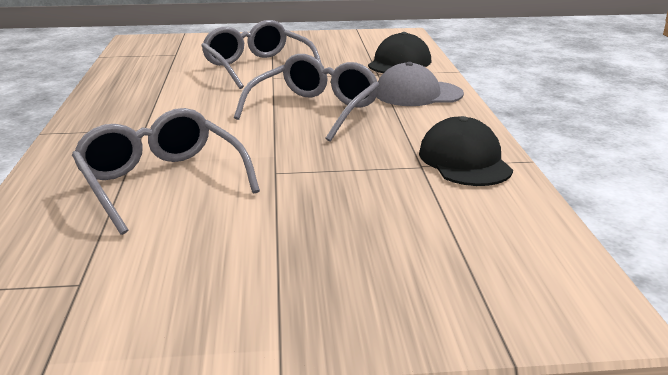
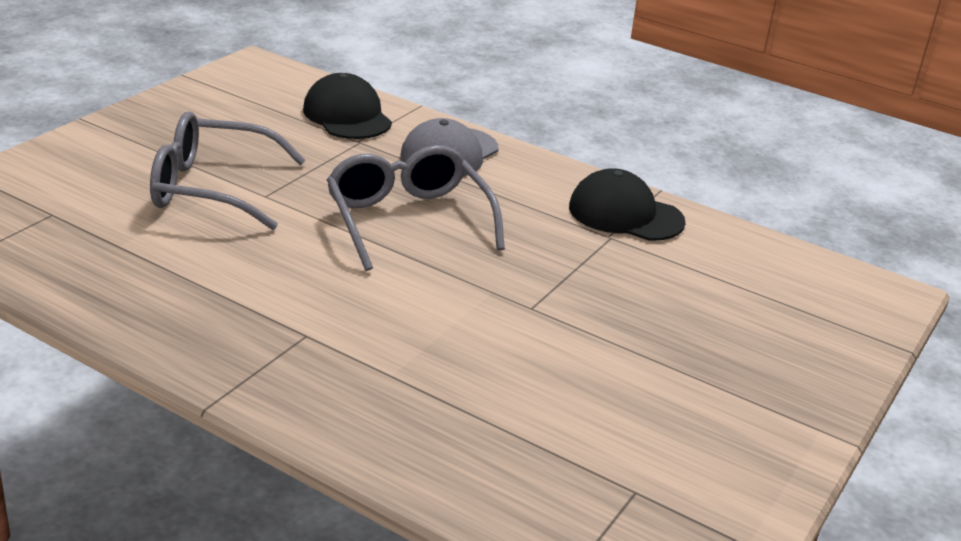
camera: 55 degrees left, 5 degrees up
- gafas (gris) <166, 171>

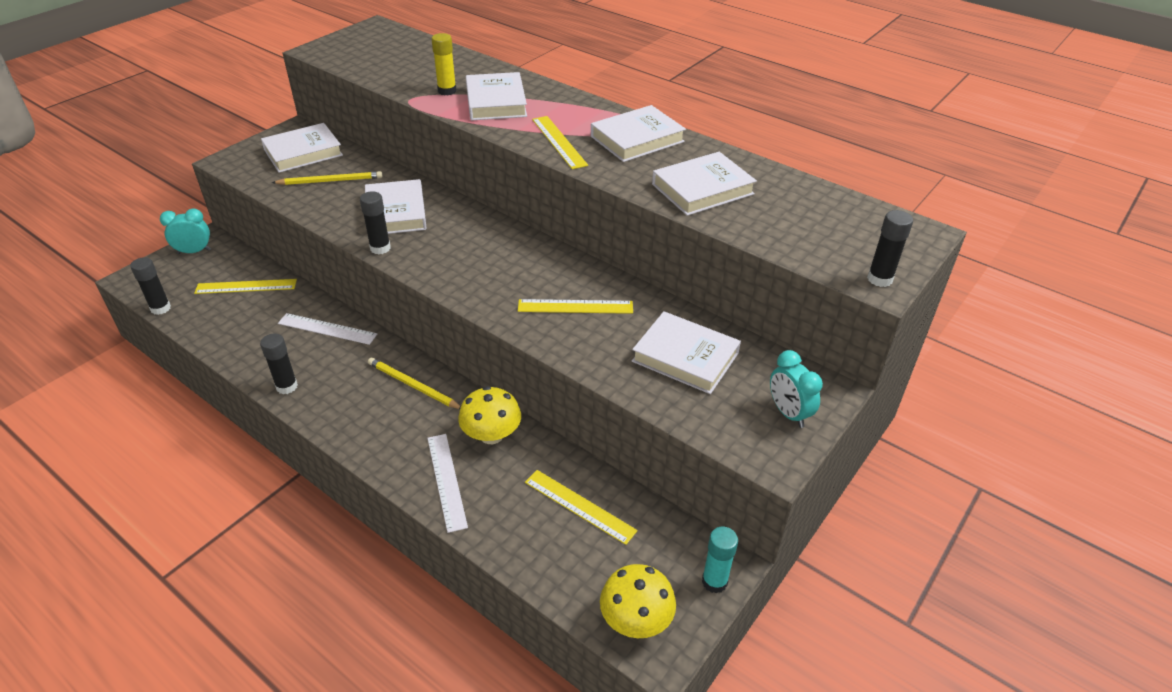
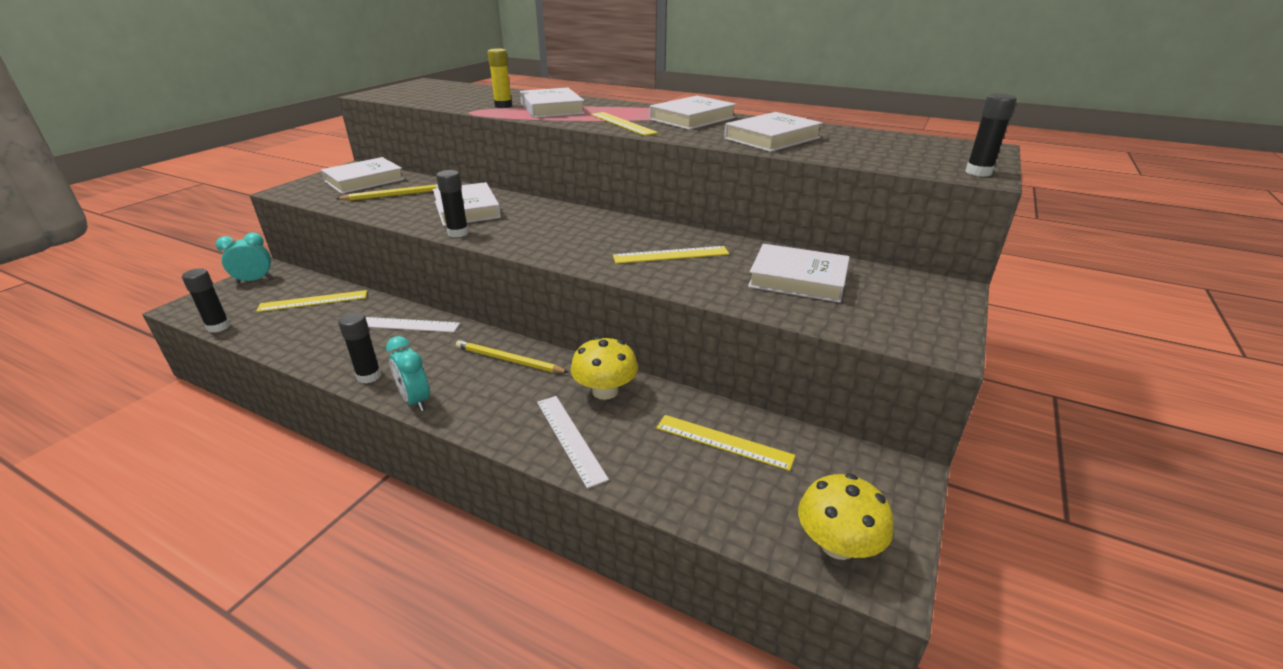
camera: 10 degrees left, 10 degrees down
- barra de pegamento (turquesa) <720, 560>
~ despertador (turquesa) <796, 389> to <408, 373>

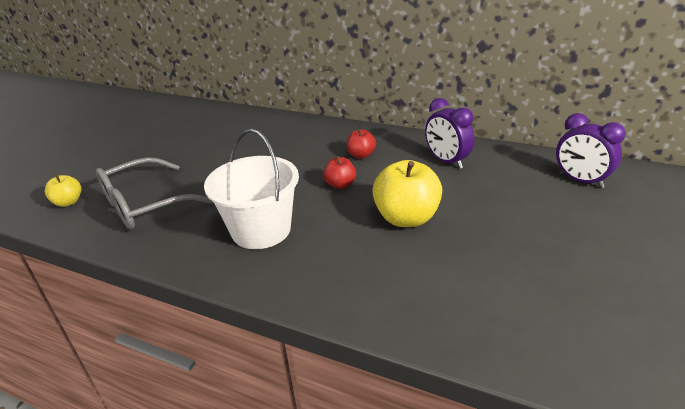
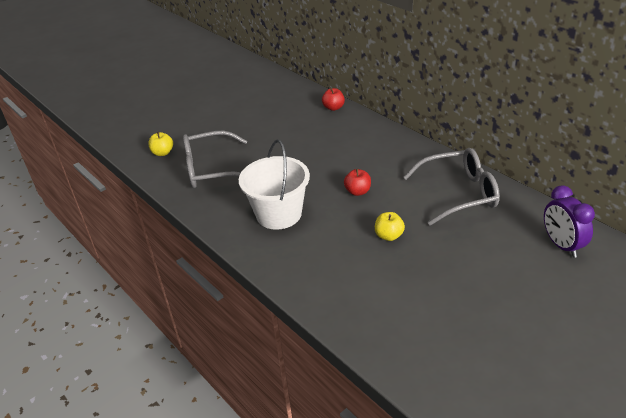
camera: 25 degrees right, 5 degrees up
~ manzana (rojo) <361, 144> to <333, 99>
~ manzana (amarillo) <407, 193> = <390, 226> x0.54
~ despertador (morado) <449, 133> to gafas (gris) <451, 187>

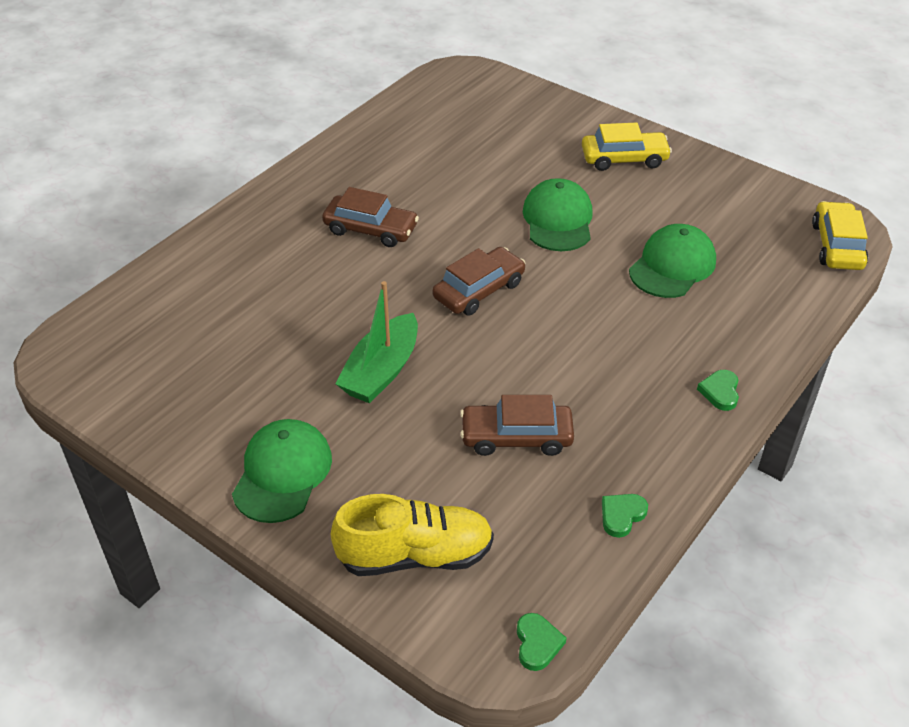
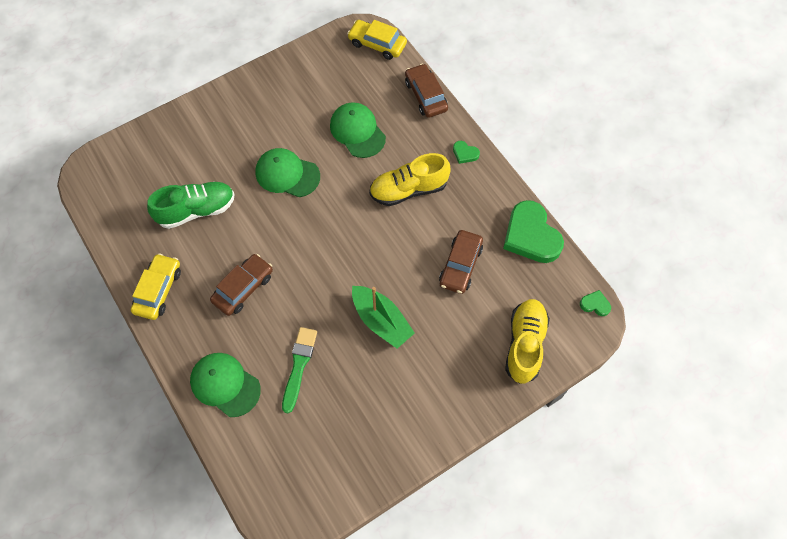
camera: 70 degrees left, 20 degrees up
~ gorra (verde) <282, 471> to <225, 385>
~ coche (marrón) <478, 281> to <426, 90>
~ coche (amarillo) <627, 146> to <156, 286>
~ corazón (verde) <625, 516> = <533, 231> x2.29
+ zapato (verde) <191, 205>
+ pincel (verde) <299, 370>
+ zapato (amarillo) <410, 179>

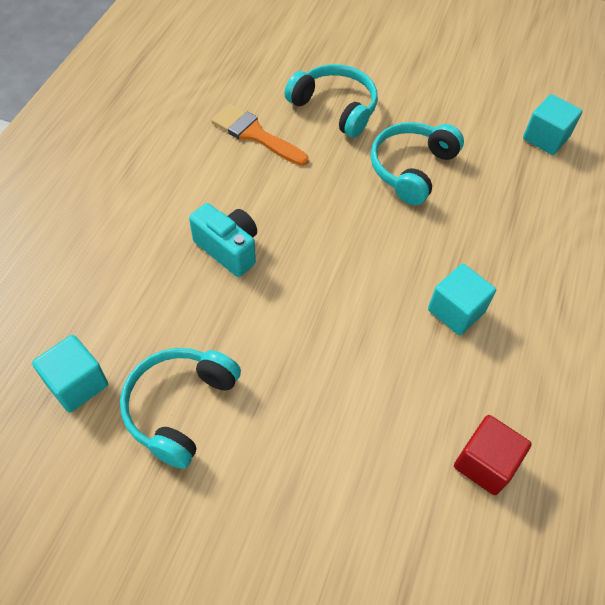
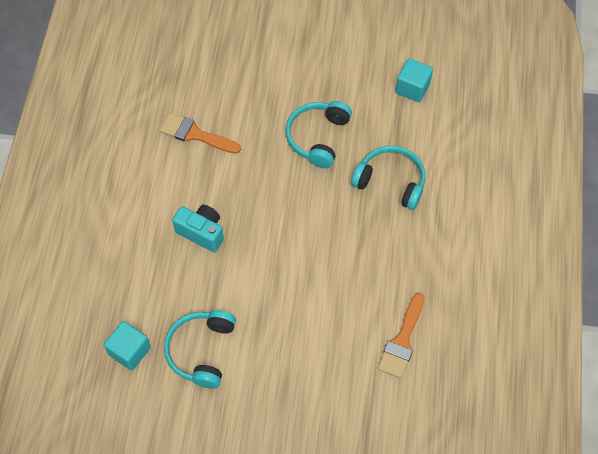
camera: 10 degrees left, 5 degrees up
~ auriculares (turquesa) <331, 101> to <388, 178>
- cubo (turquesa) <462, 299>
~ cubo (rojo) <493, 455> to pincel (naranja) <401, 335>

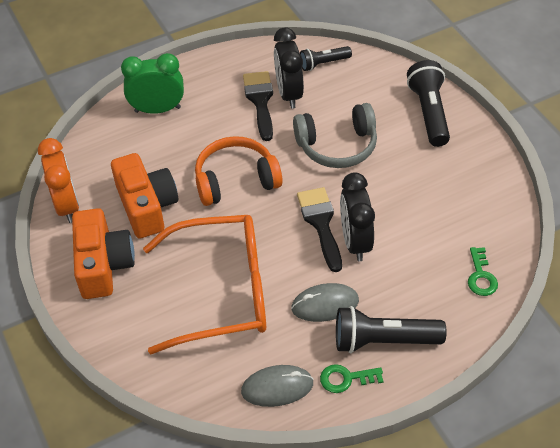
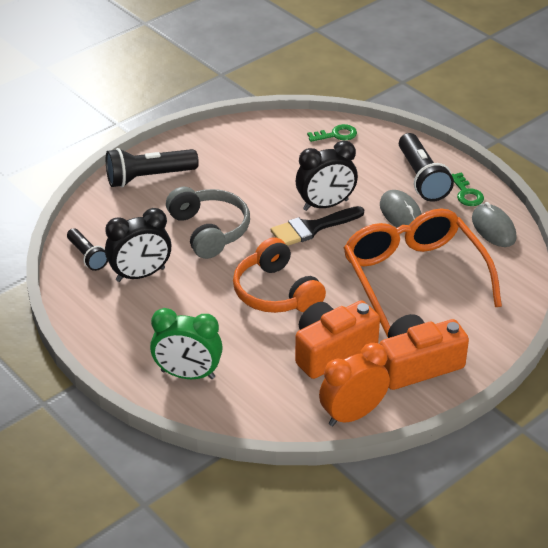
camera: 105 degrees left, 10 degrees down
~ despertador (verde) <152, 83> = <186, 343> 60 degrees counterclockwise
- pincel (negro) <258, 106>

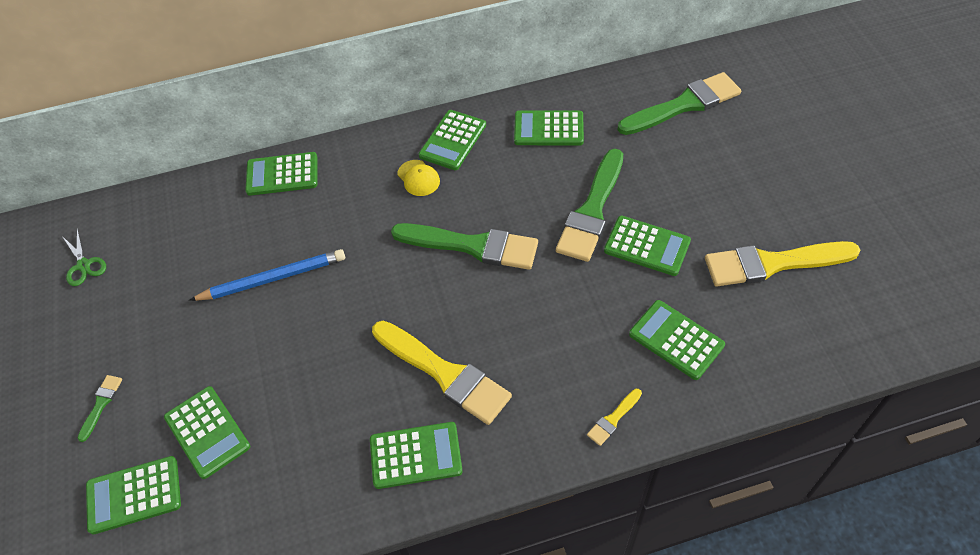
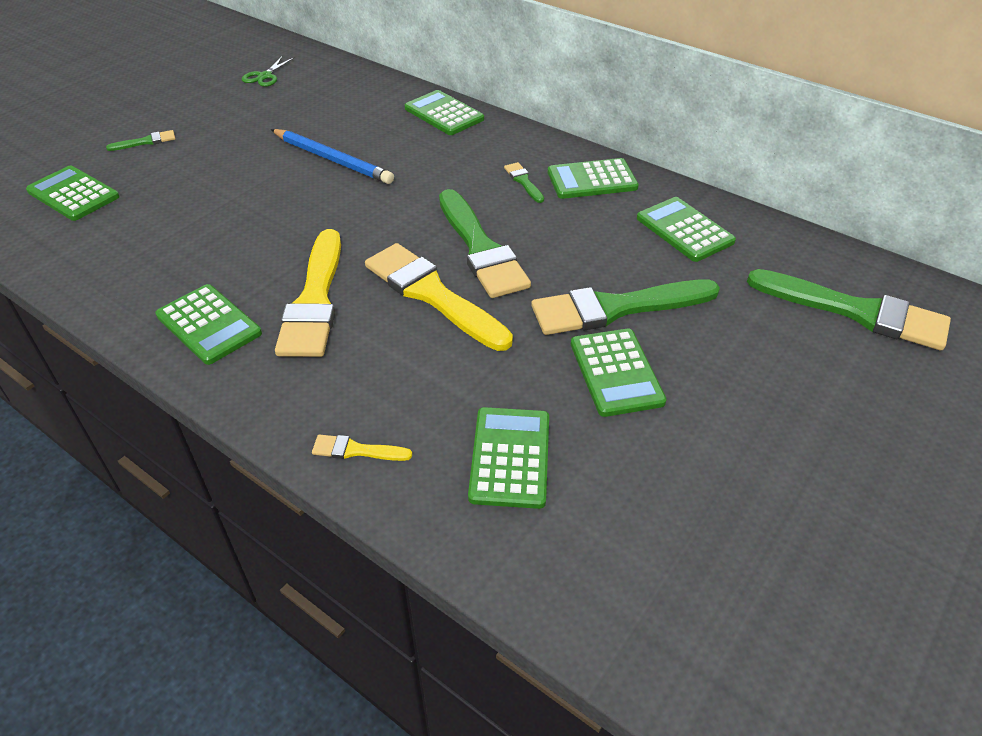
camera: 50 degrees right, 10 degrees down
- calculadora (verde) <207, 432>
~ gorra (amarillo) <418, 178> to pincel (verde) <524, 182>
~ pincel (amarillo) <782, 263> to <439, 297>

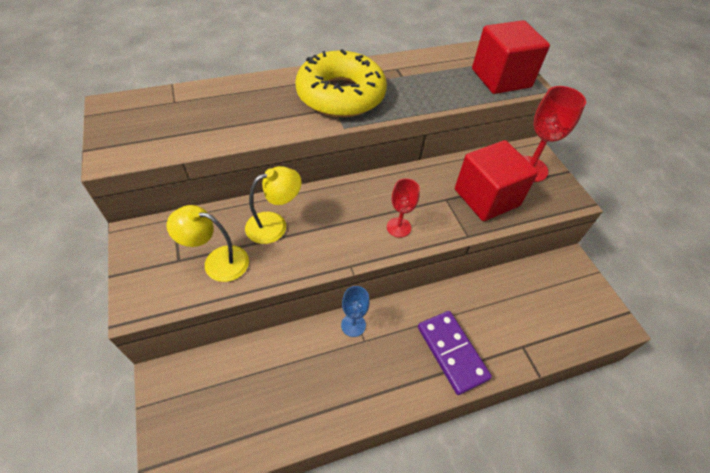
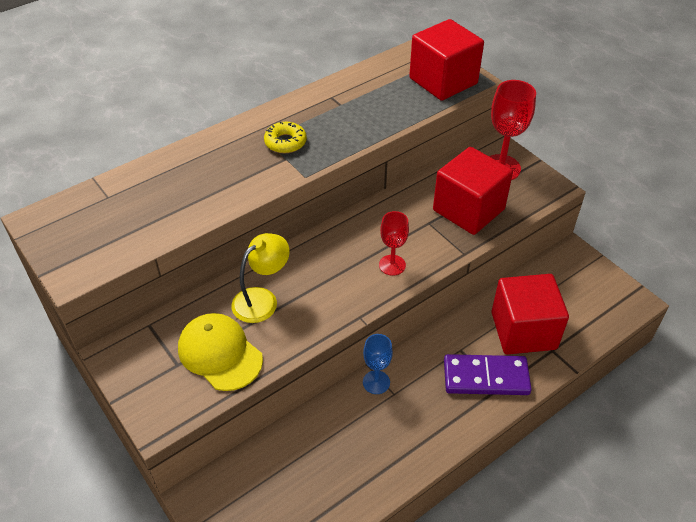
camera: 15 degrees left, 5 degrees down
~ lámpara (amarillo) <207, 243> to gorra (amarillo) <220, 352>
~ rosquilla (amarillo) <341, 83> = <285, 137> x0.43
~ ficha de dominó (morado) <455, 353> = <488, 374> 45 degrees counterclockwise
+ cubo (rojo) <530, 314>

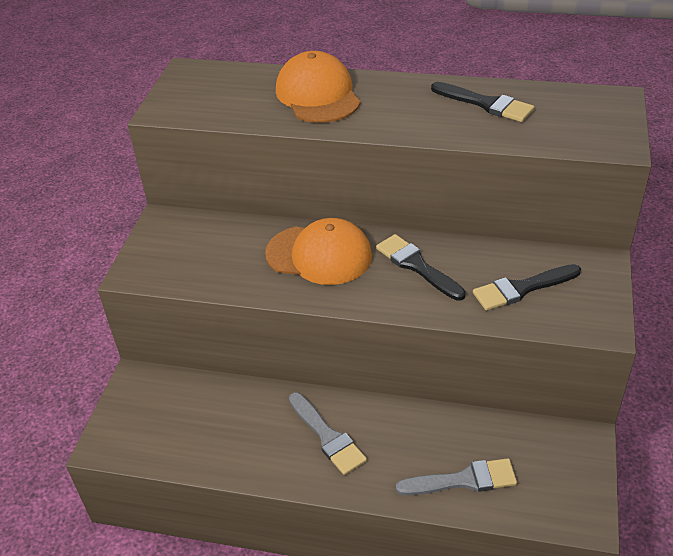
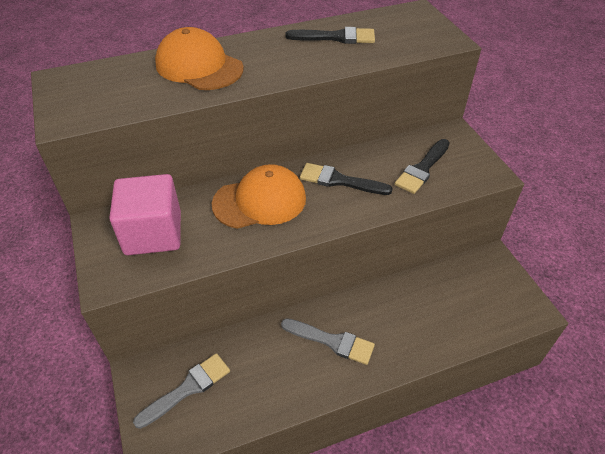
camera: 35 degrees left, 5 degrees up
~ pincel (gris) <456, 477> to <181, 391>
+ cubo (rosa) <145, 214>

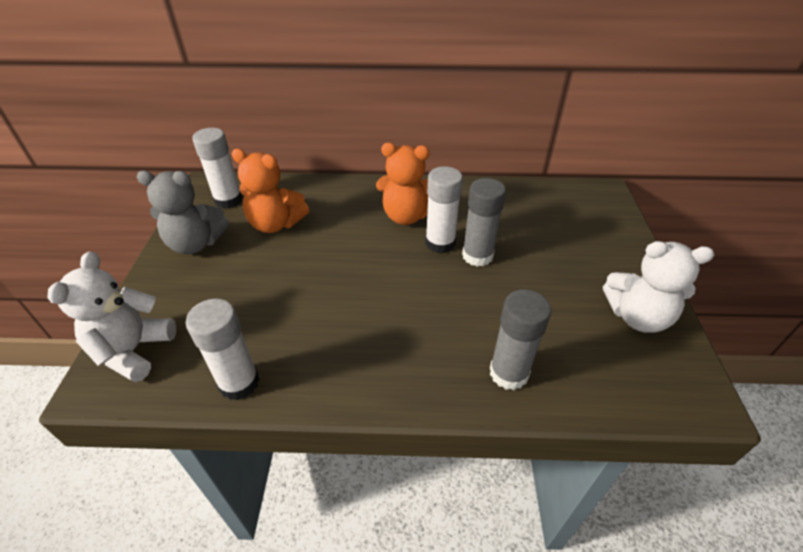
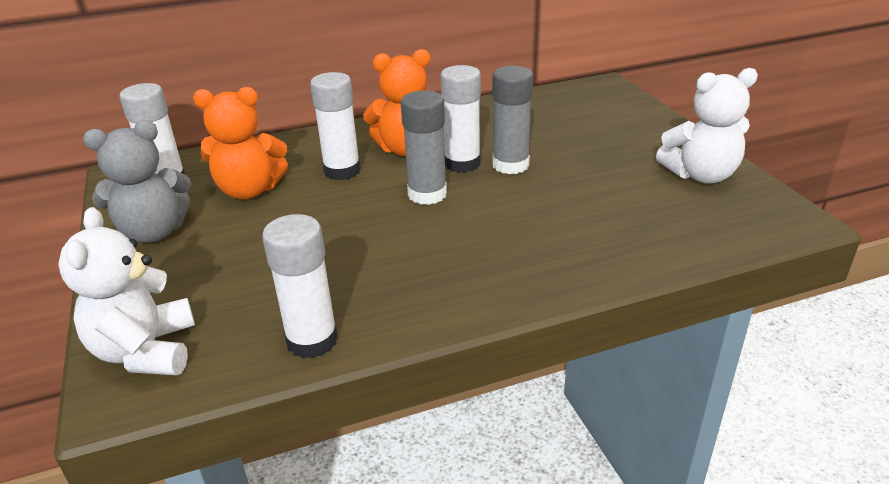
camera: 20 degrees left, 10 degrees down
~ barra de pegamento (gris) <521, 339> to <424, 148>
+ barra de pegamento (blanco) <335, 126>

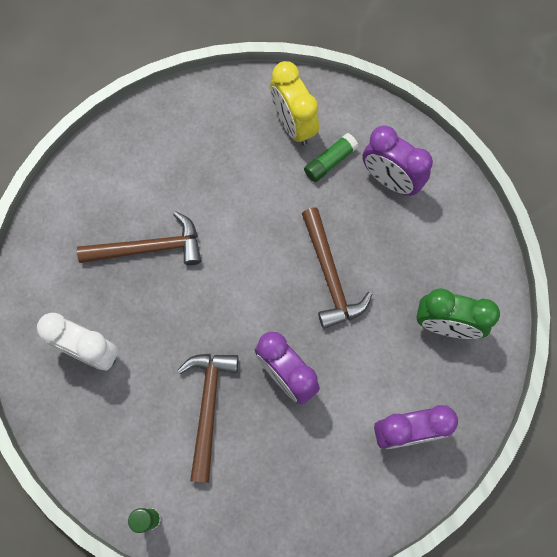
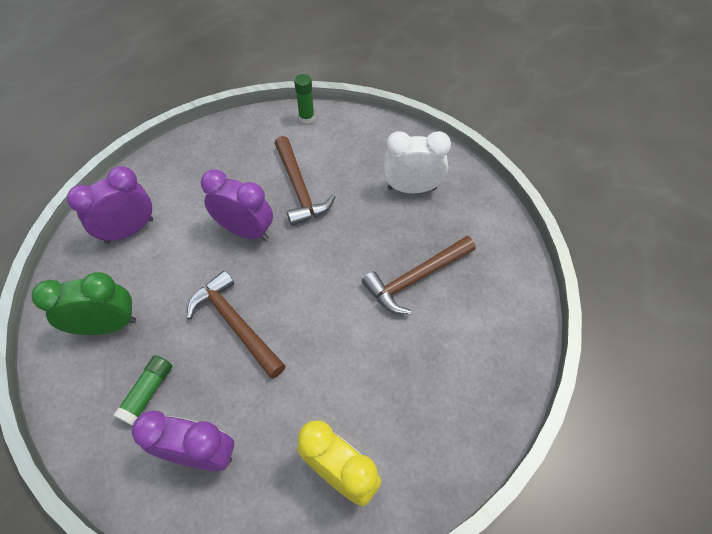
camera: 155 degrees right, 15 degrees down
~ barra de pegamento (verde) <331, 157> to <142, 390>

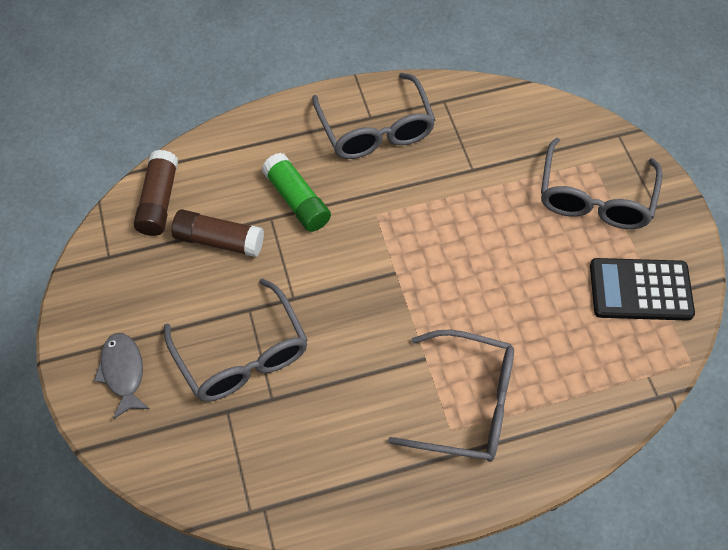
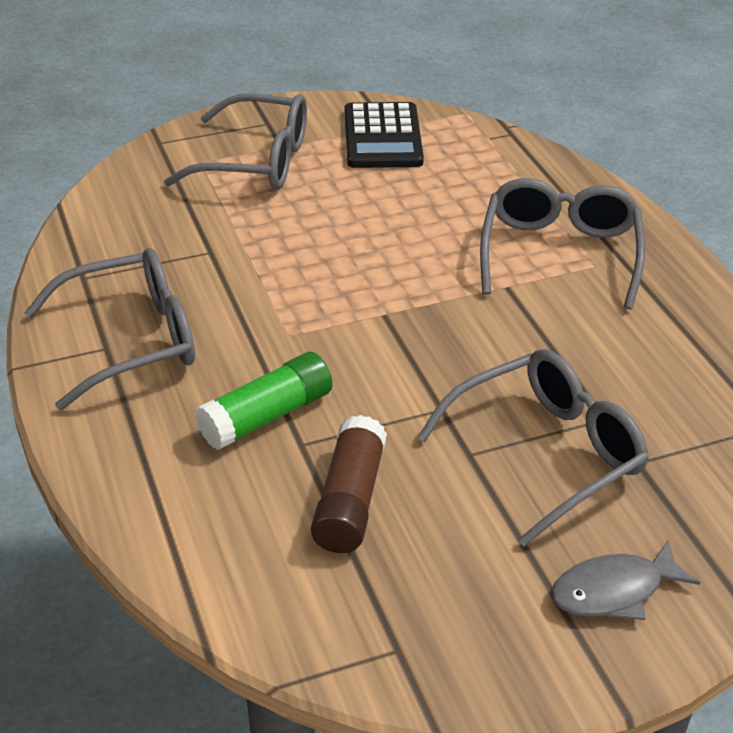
camera: 95 degrees left, 20 degrees down
- barra de pegamento (marrón) <156, 193>

